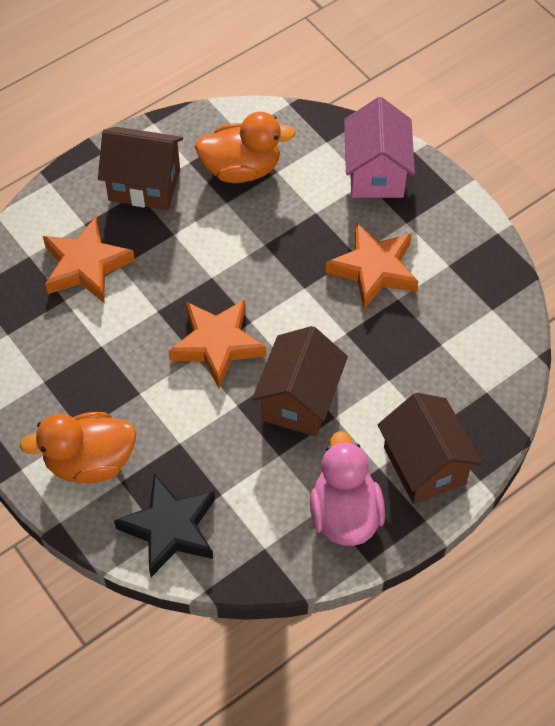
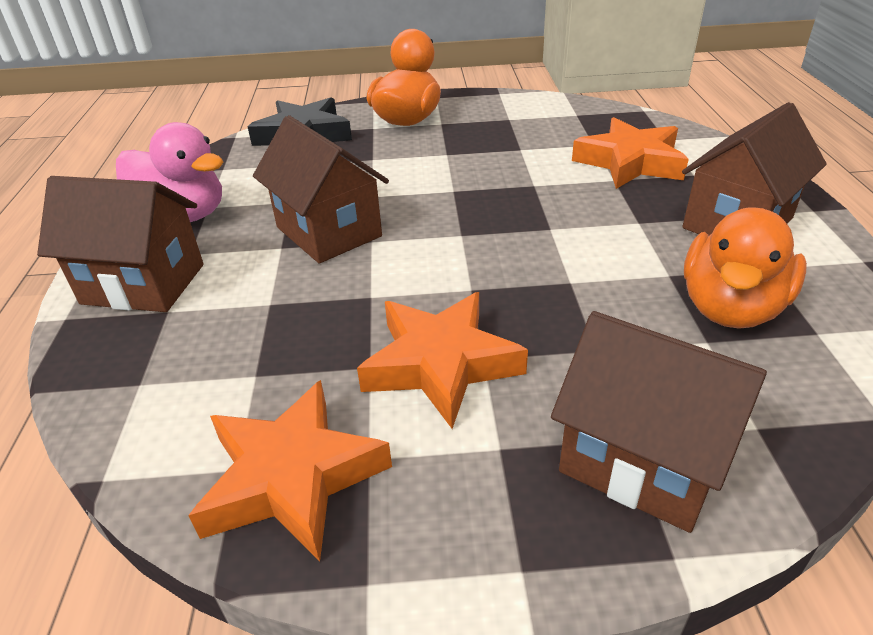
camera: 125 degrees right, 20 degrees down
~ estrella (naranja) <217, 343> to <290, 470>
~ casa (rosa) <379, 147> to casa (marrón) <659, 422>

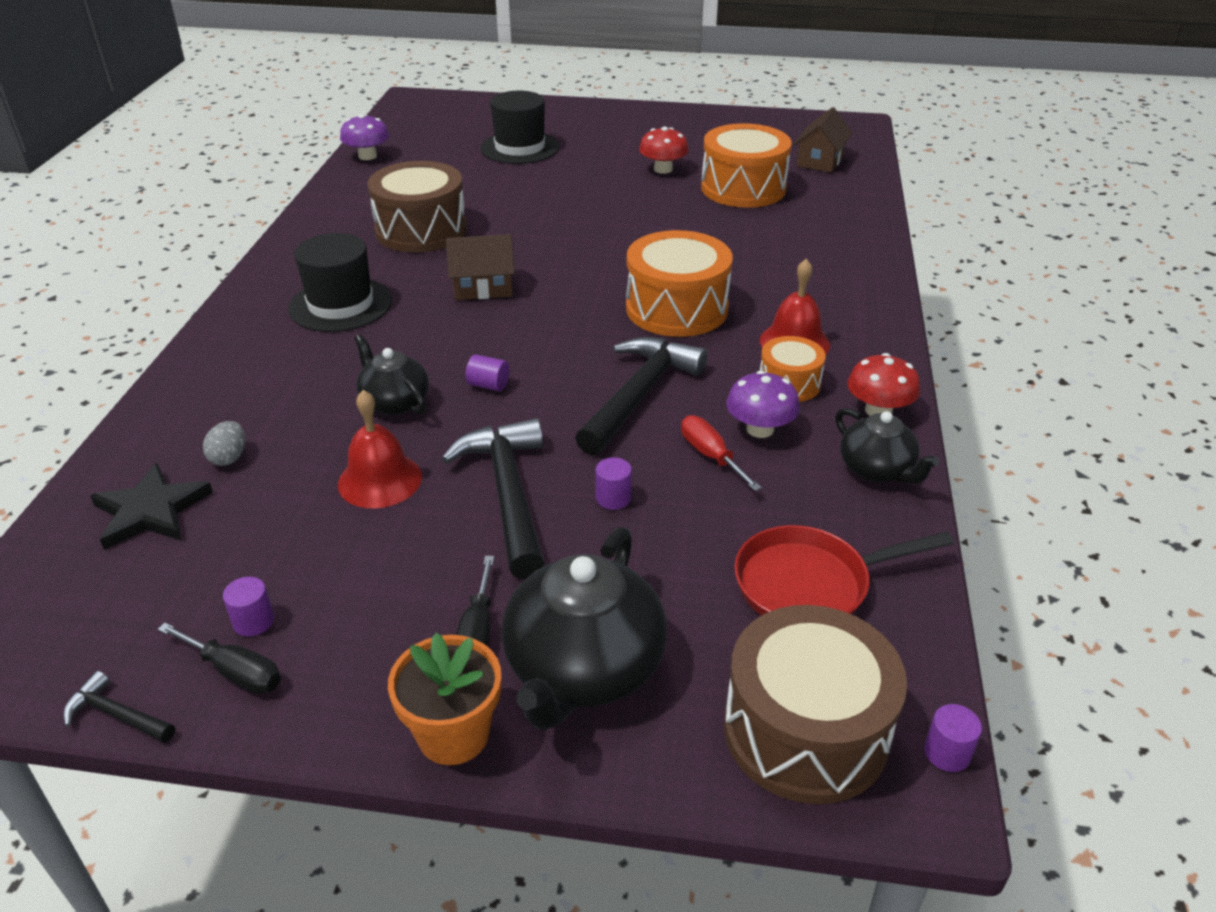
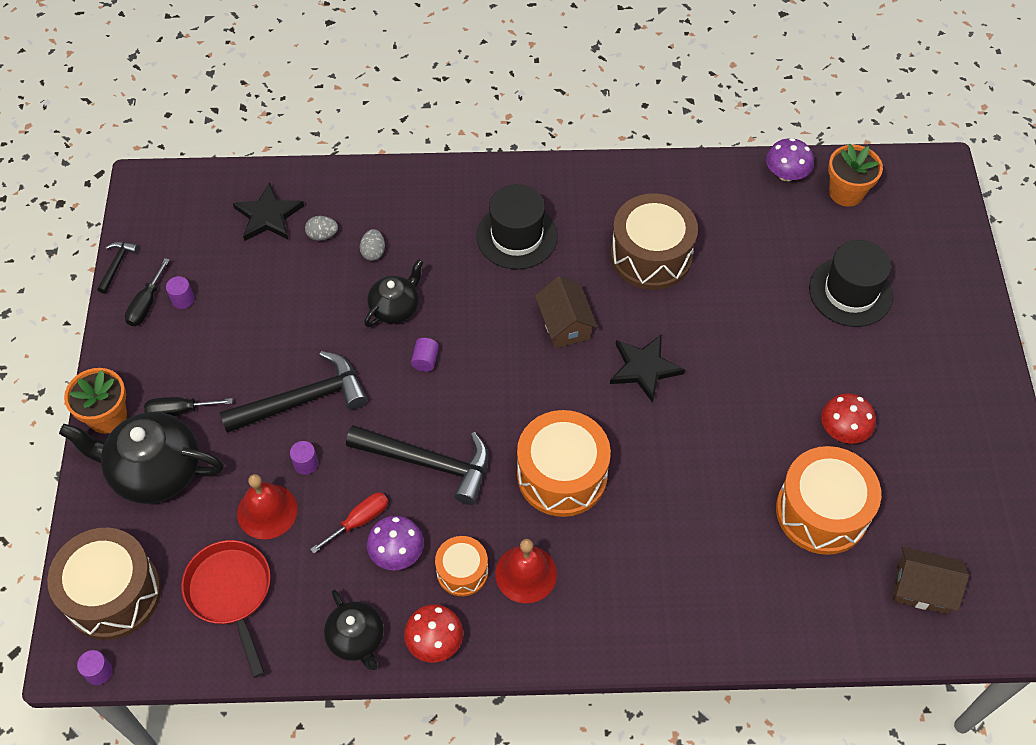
camera: 80 degrees right, 20 degrees up
~ campana (rojo) <380, 449> to <267, 506>
~ tetera (negro) <887, 446> = <354, 630> 75 degrees counterclockwise
+ huevo (gris) <372, 245>
+ estrella (negro) <647, 368>
+ maceta (naranja) <855, 175>

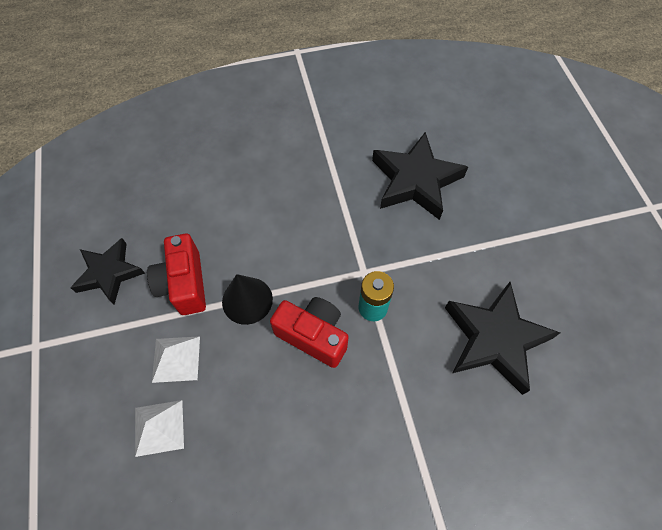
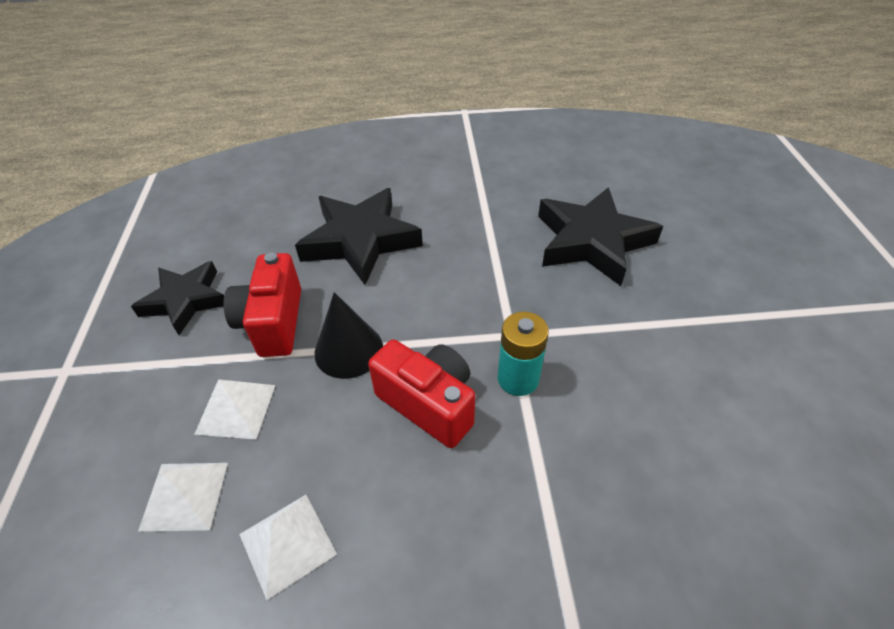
camera: 10 degrees right, 15 degrees down
~ estrella (negro) <502, 338> to <359, 236>
+ pirámide (blanco) <288, 547>

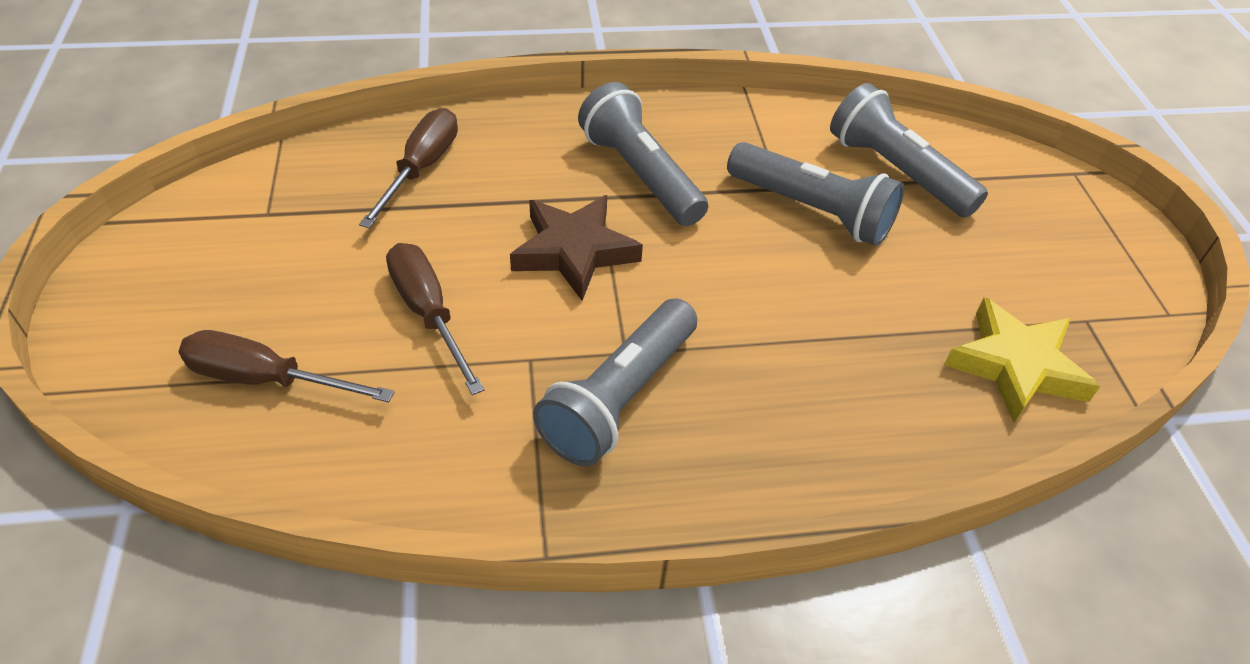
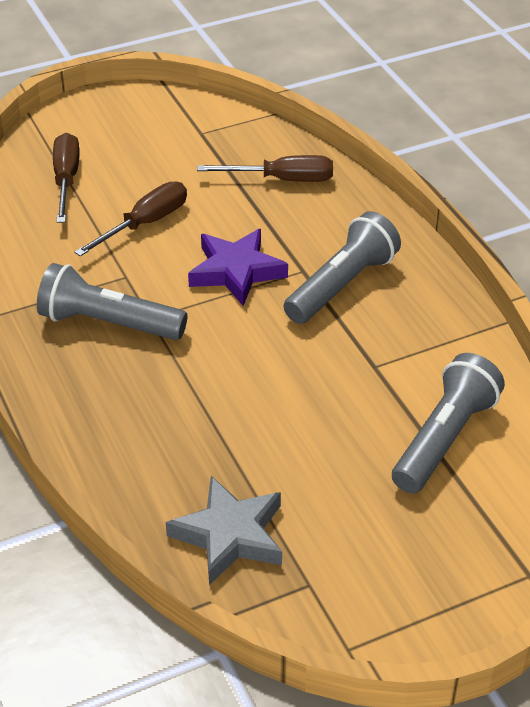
camera: 75 degrees right, 5 degrees down
~ estrella (marrón) <576, 248> to estrella (morado) <238, 267>
- lámpara de mano (gris) <815, 194>
~ estrella (amarillo) <1022, 360> to estrella (gris) <224, 530>

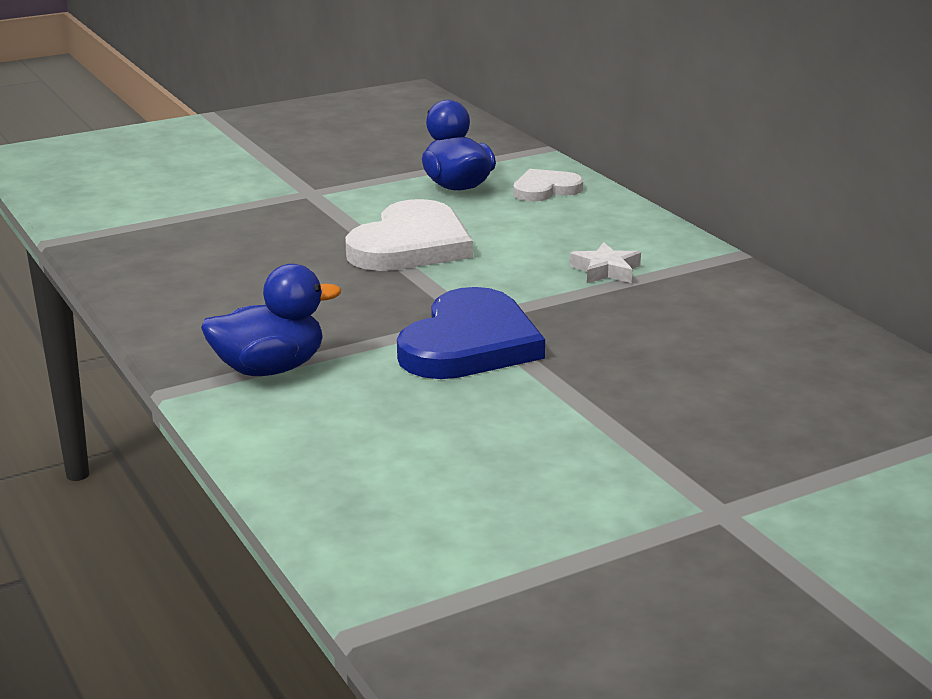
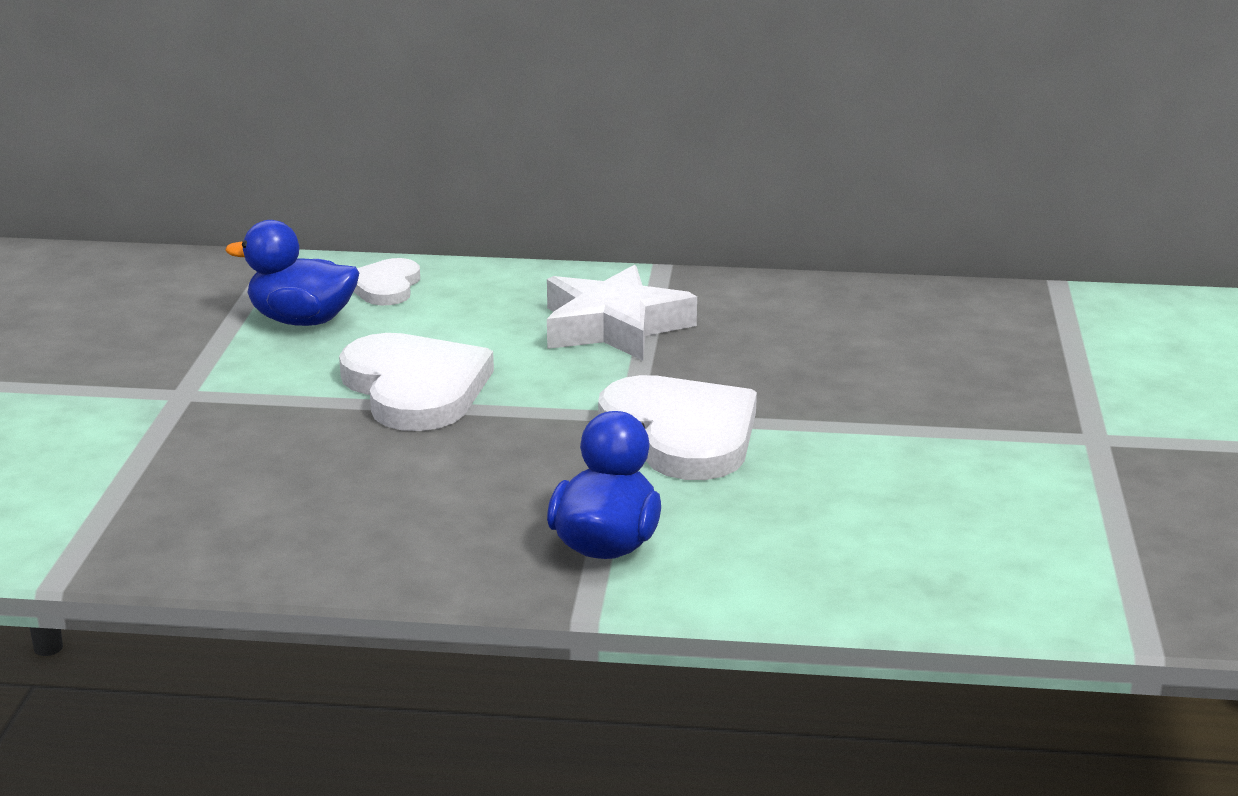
camera: 55 degrees left, 0 degrees up
~ corazón (azul) <471, 333> to corazón (blanco) <677, 427>
~ estrella (blanco) <605, 262> = <622, 313> x1.98

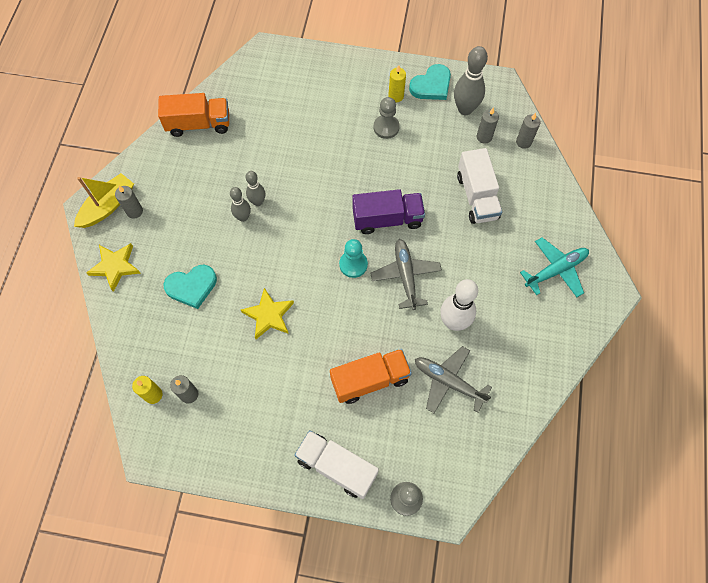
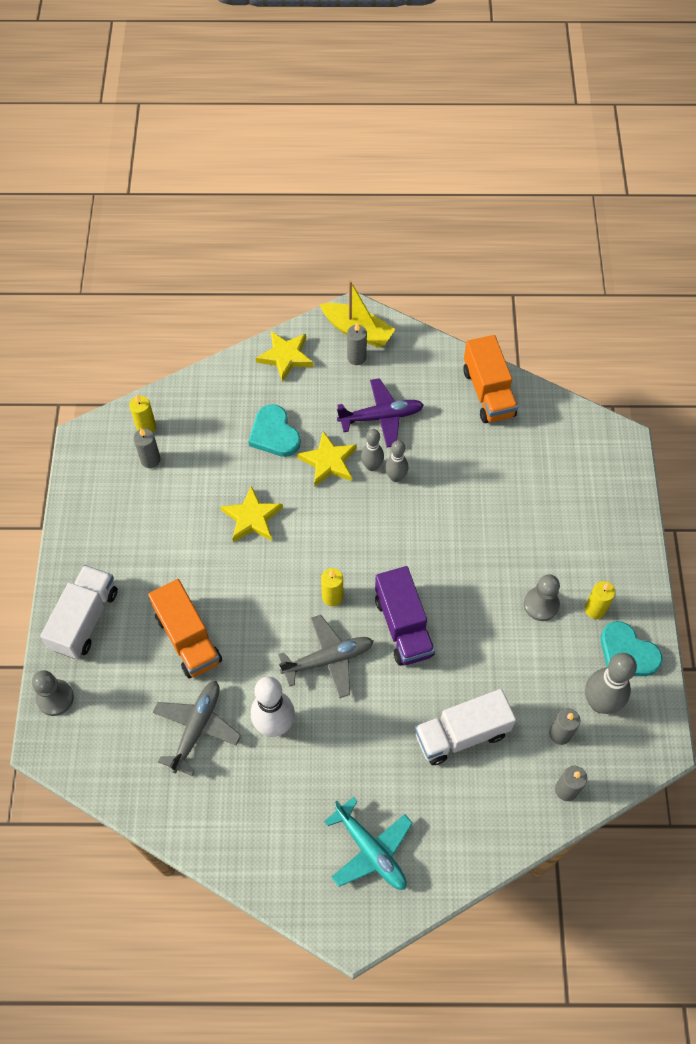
camera: 80 degrees right, 5 degrees down
~ peón (turquesa) <353, 258> to vela (amarillo) <332, 587>
+ estrella (amarillo) <327, 458>
+ avión (morado) <380, 412>

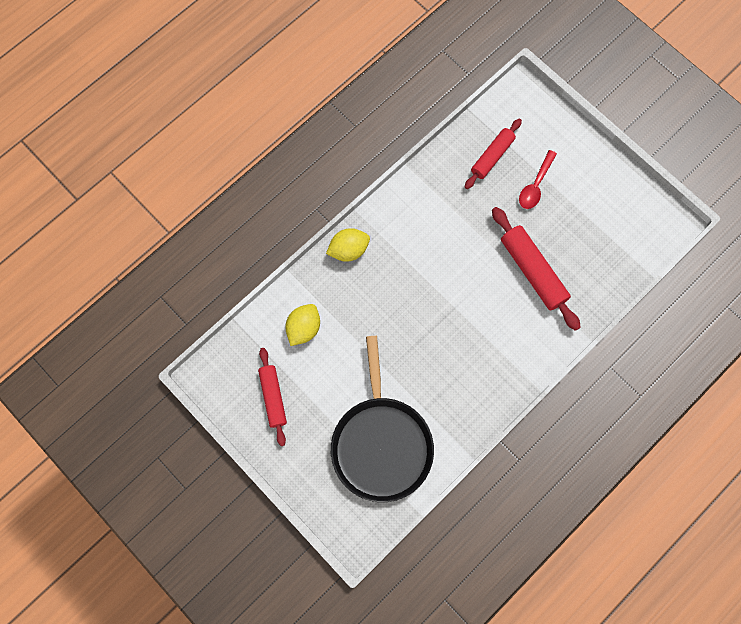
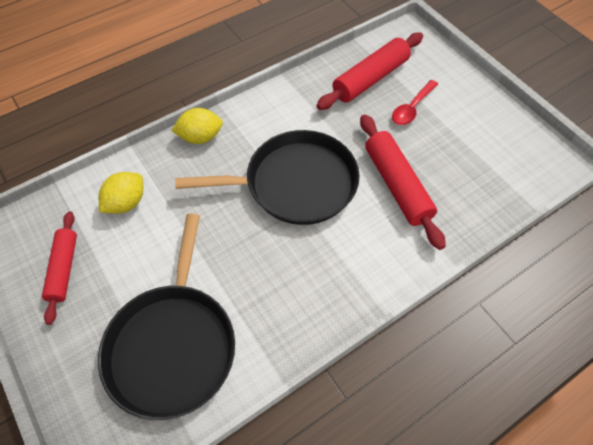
camera: 10 degrees right, 15 degrees down
~ rodillo (rojo) <493, 153> = <369, 71> x1.52
+ sartén (negro) <267, 177>

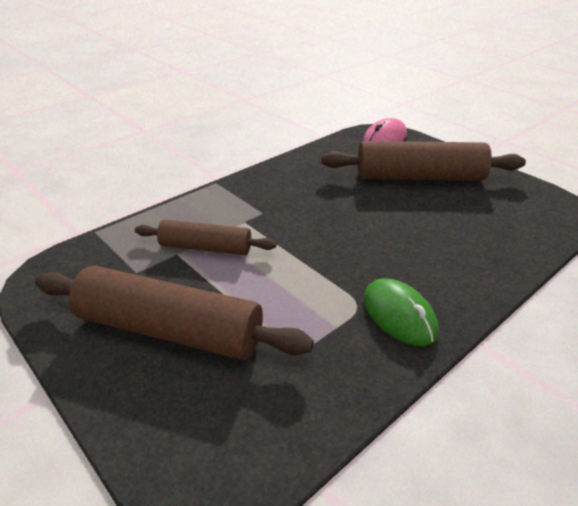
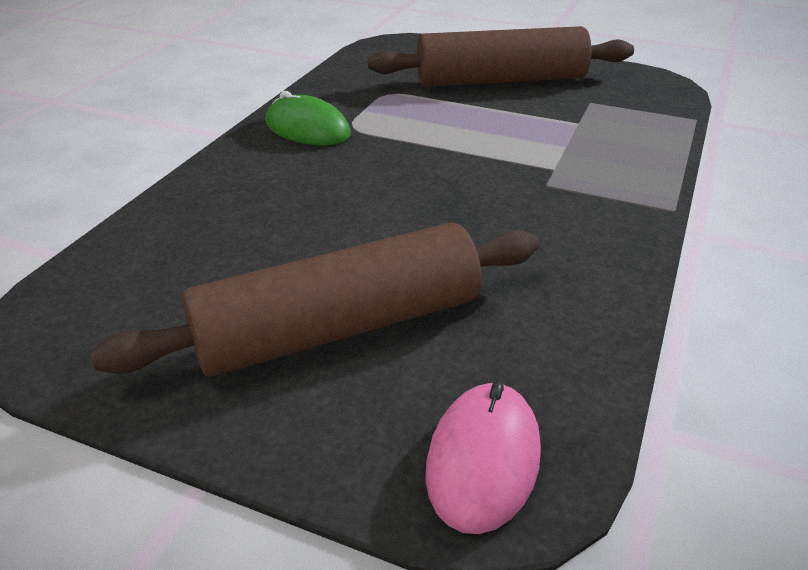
camera: 155 degrees right, 0 degrees up
- rodillo (marrón) <206, 237>

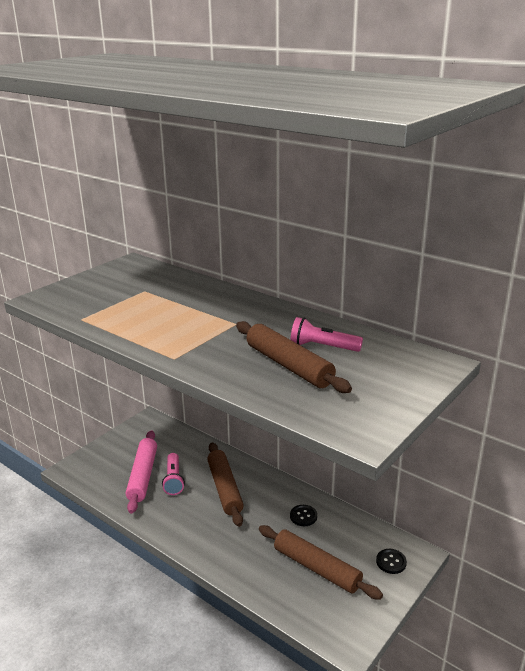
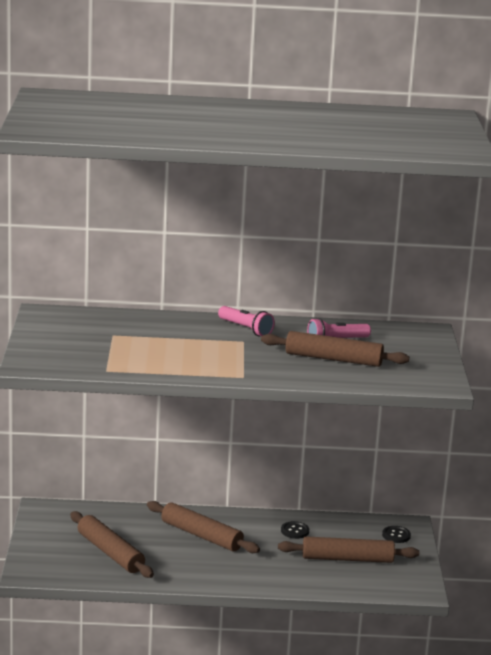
camera: 40 degrees left, 5 degrees down
~ rodillo (rosa) <141, 472> to rodillo (marrón) <112, 544>
~ lámpara de mano (rosa) <173, 474> to <246, 321>

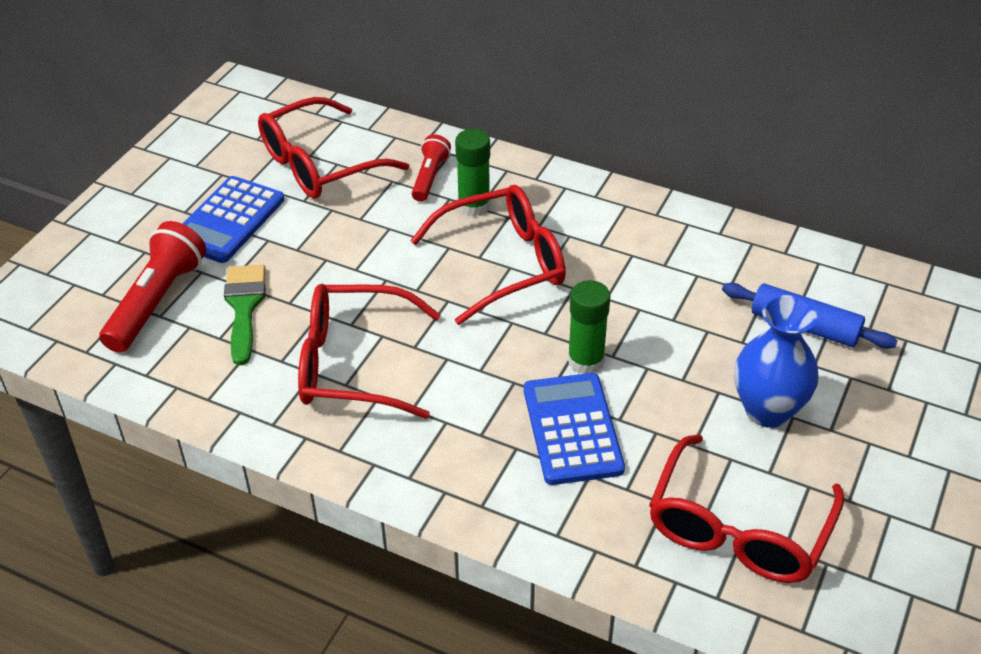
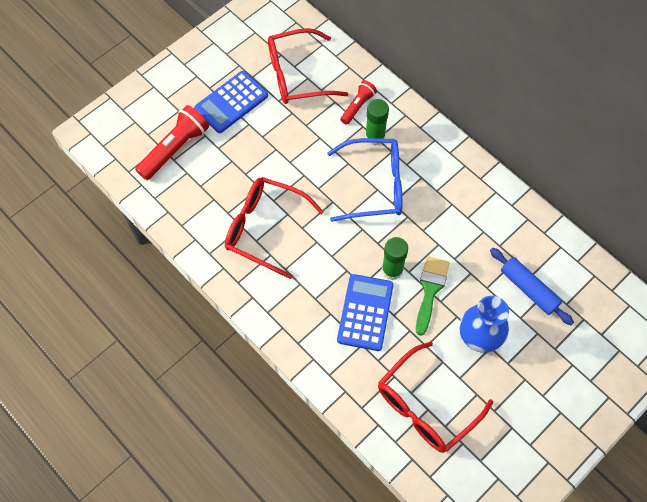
camera: 20 degrees right, 20 degrees up
~ pincel (verde) <245, 314> to <433, 296>
~ gafas (rojo) <488, 255> to gafas (azul) <364, 180>

